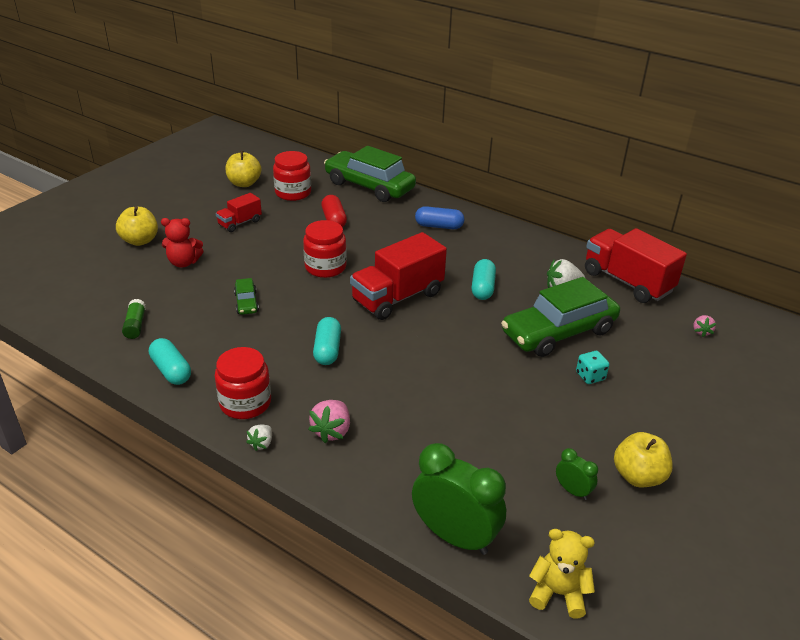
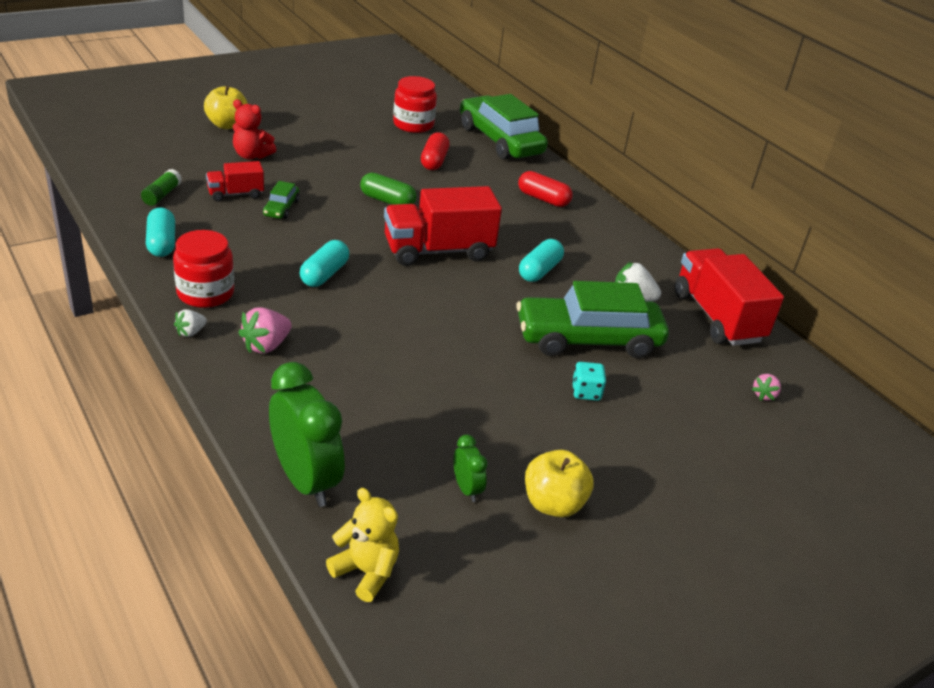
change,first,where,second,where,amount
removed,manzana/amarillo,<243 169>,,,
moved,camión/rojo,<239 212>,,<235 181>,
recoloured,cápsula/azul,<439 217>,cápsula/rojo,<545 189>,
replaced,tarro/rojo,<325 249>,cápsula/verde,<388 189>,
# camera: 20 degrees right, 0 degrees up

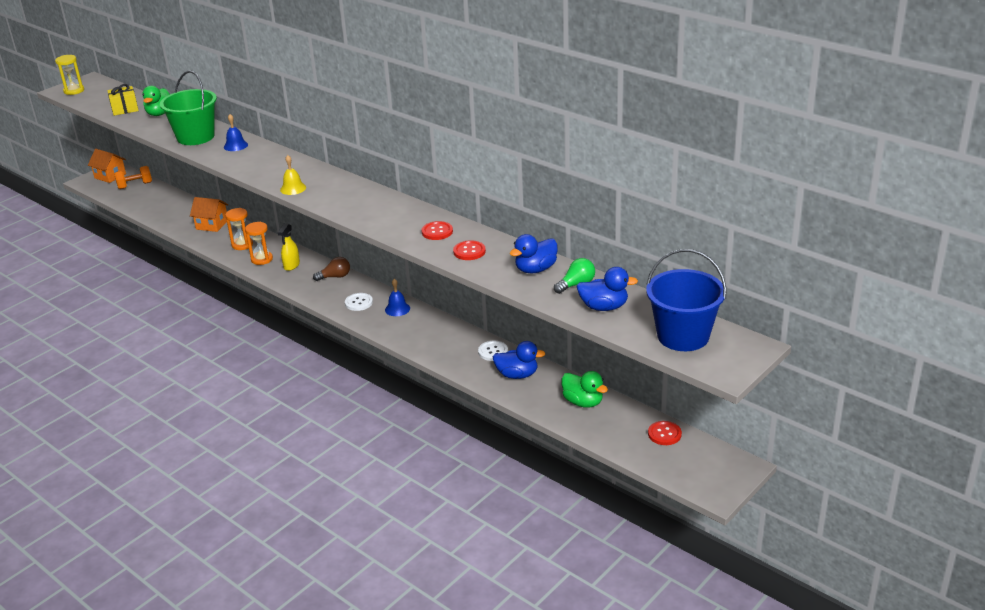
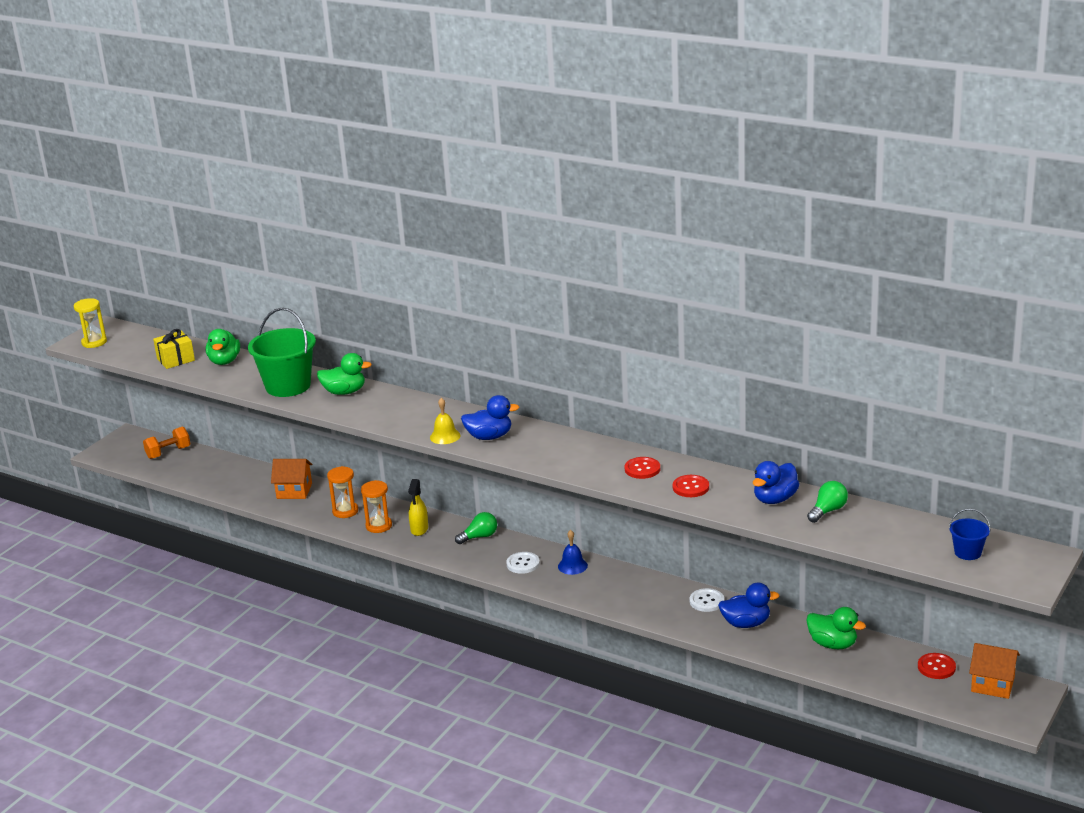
change,first,where,second,where,amount
replaced,campana/azul,<236 132>,pato/verde,<344 374>,
moved,casa/naranja,<107 166>,,<994 671>,
resized,balde/azul,<686 300>,,<970 534>,x0.47
recoloured,bombilla/marrón,<331 269>,bombilla/verde,<476 528>,
moved,pato/azul,<607 289>,,<490 417>,
# camera: 10 degrees left, 5 degrees down

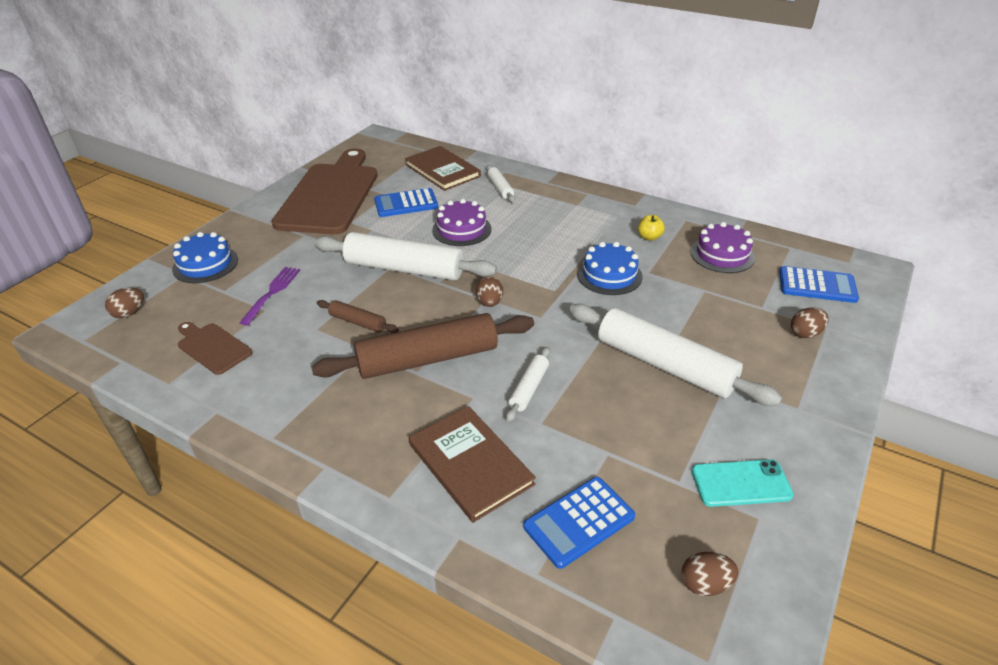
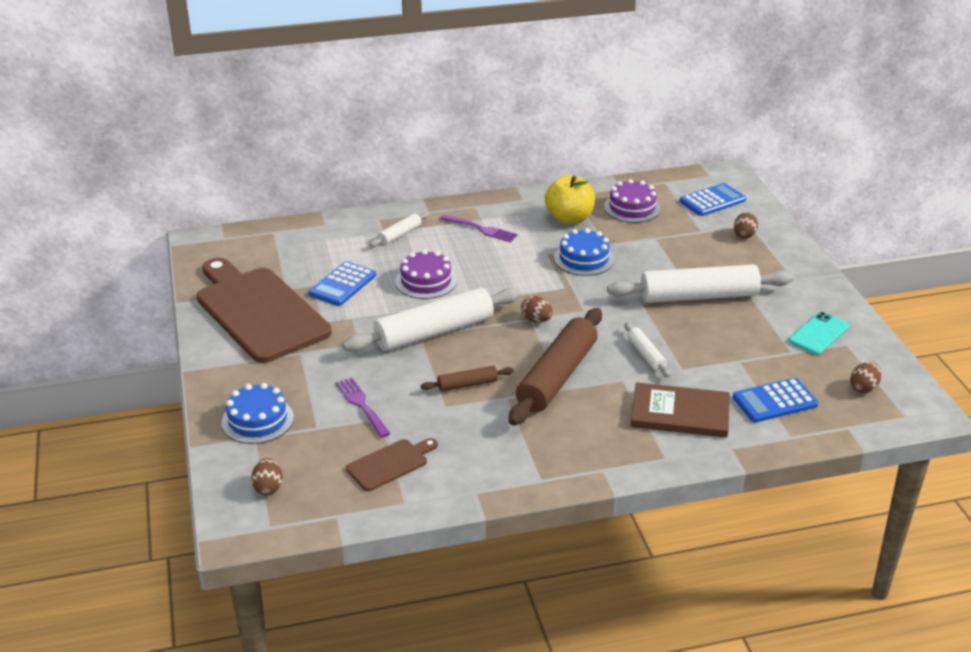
change,first,where,second,where,amount
removed,libro/marrón,<443 168>,,,
turned,rodillo/blanco,<501 184>,,<399 229>,75 degrees counterclockwise
resized,manzana/amarillo,<651 228>,,<570 200>,x2.04
turned,tabla de cortar/marrón,<215 348>,,<392 464>,150 degrees clockwise
turned,calculadora/azul,<579 523>,,<775 400>,60 degrees clockwise
added,,,tenedor/morado,<479 228>,
# camera: 45 degrees left, 5 degrees down

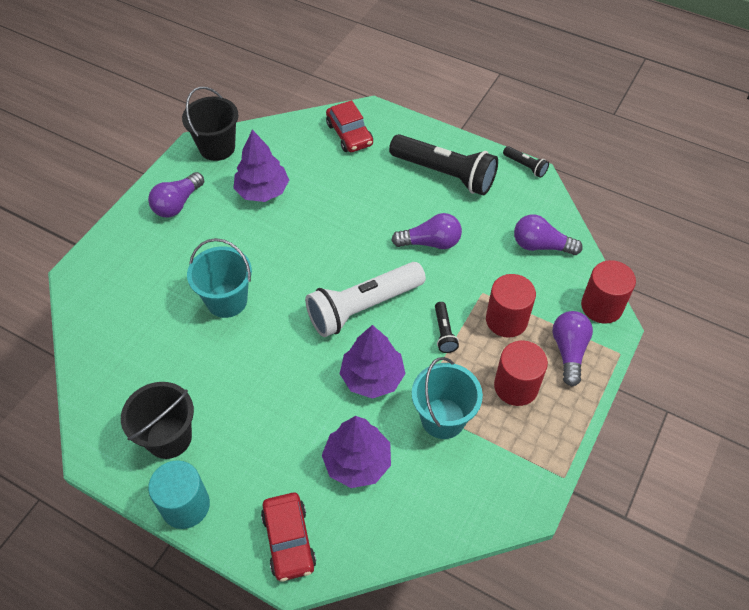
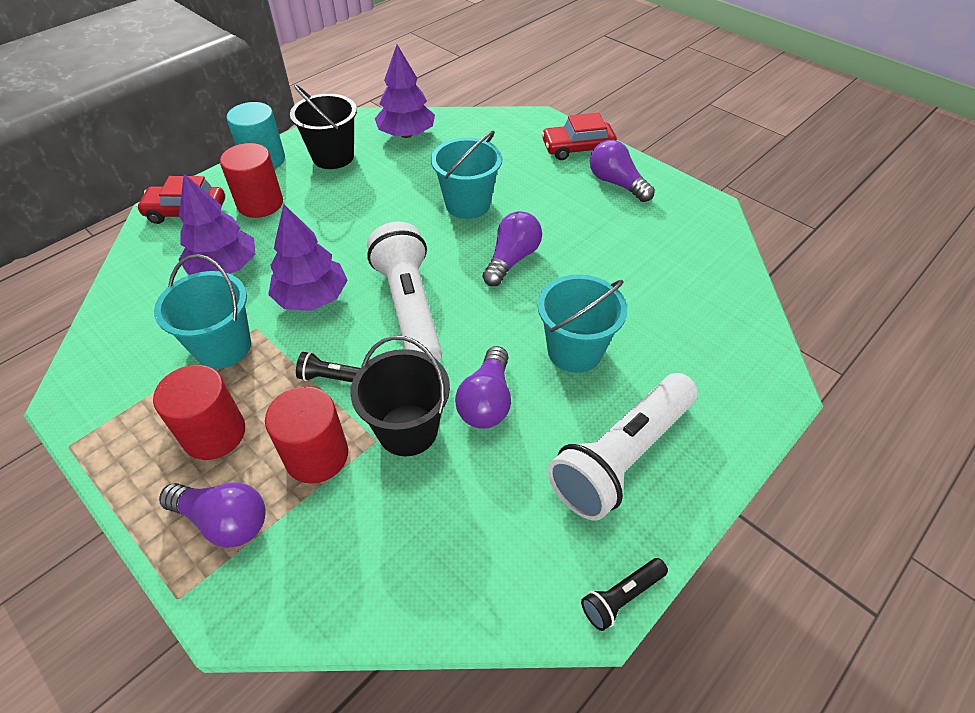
change,first,where,second,where,amount
moved,balde/negro,<210 124>,,<400 396>,
moved,coche/rojo,<349 126>,,<579 136>,
moved,árbol/morado,<261 166>,,<405 91>,
recoloured,lámpara de mano/negro,<443 164>,lámpara de mano/blanco,<622 447>,
moved,bombilla/morado,<548 234>,,<512 248>,
moved,cilindro/rojo,<608 292>,,<251 180>,
added,,,balde/turquesa,<582 323>,
# camera: 105 degrees right, 5 degrees down

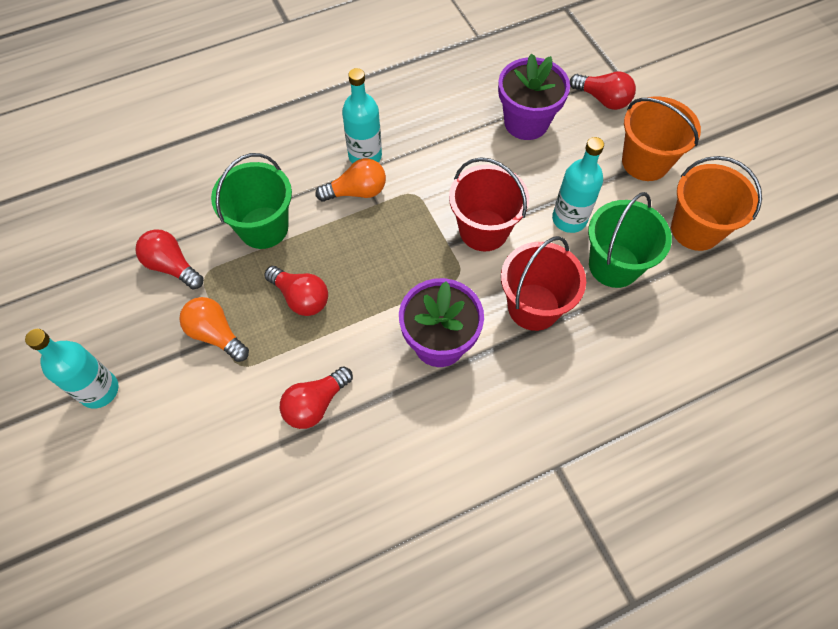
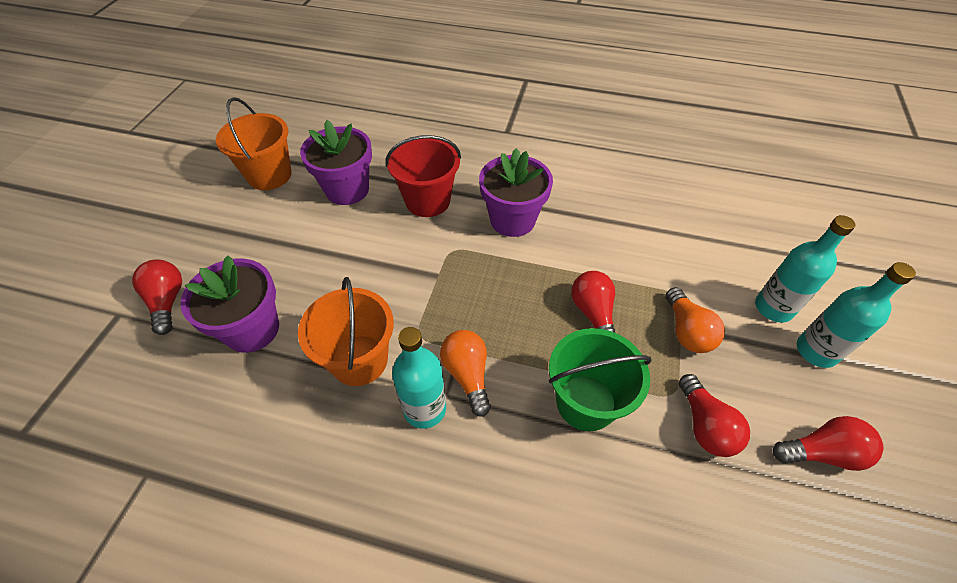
change,first,where,second,where,amount
moved,balde/naranja,<661 138>,,<346 331>,
moved,botella/turquesa,<578 185>,,<805 269>,
removed,balde/rojo,<489 204>,,,
turned,bombilla/naranja,<351 180>,,<465 373>,45 degrees clockwise
replaced,balde/verde,<630 240>,maceta/morado,<336 162>,
moved,bombilla/rojo,<316 397>,,<828 443>,
# camera: 140 degrees left, 10 degrees down

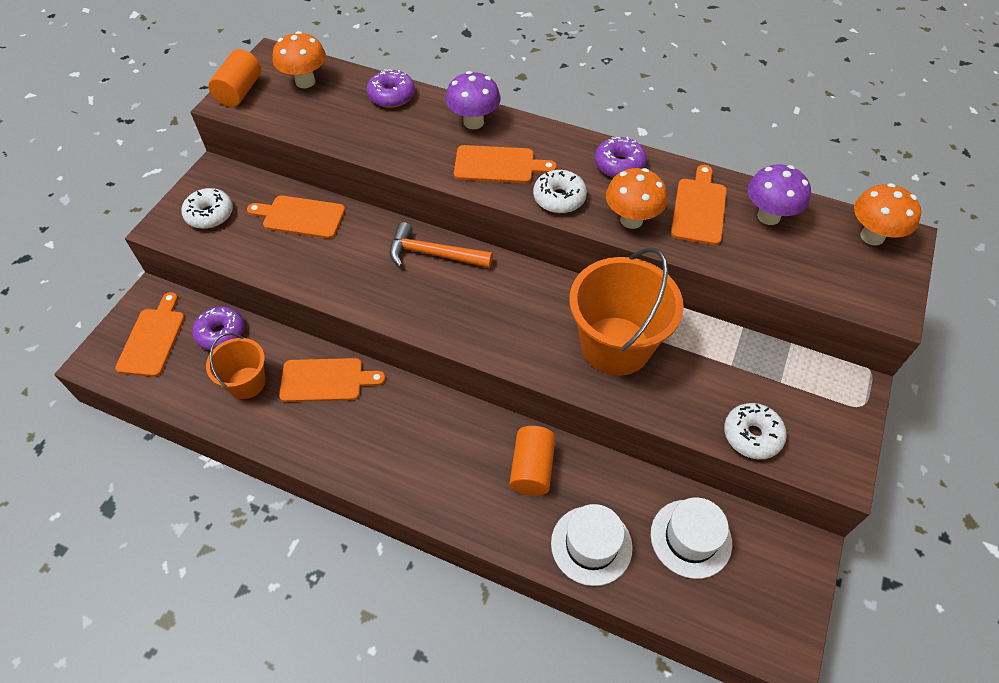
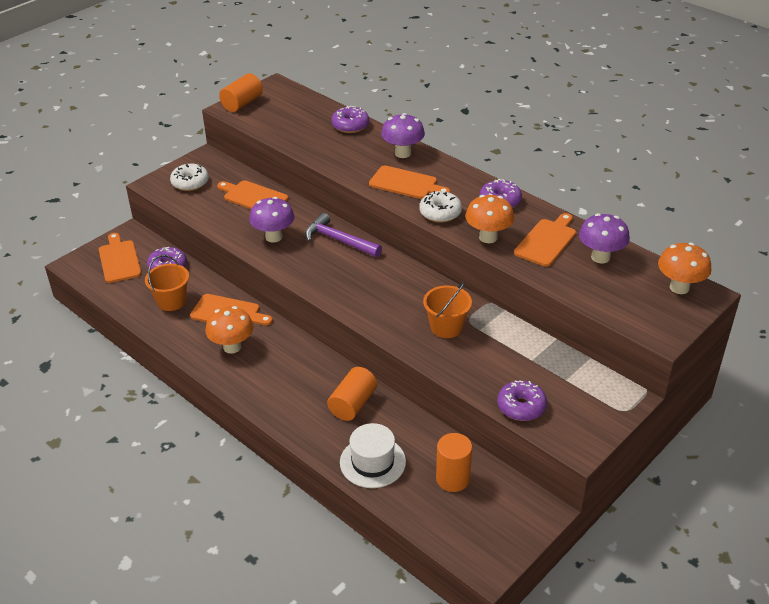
change,first,where,second,where,amount
moved,seta/naranja,<299 59>,,<229 330>,
recoloured,martillo/naranja,<441 245>,martillo/morado,<343 235>,
resized,balde/naranja,<627 312>,,<447 310>,x0.56
turned,tabla de cortar/naranja,<150 334>,,<120 258>,45 degrees counterclockwise
recoloured,rosquilla/blanco,<755 431>,rosquilla/morado,<522 400>,
replaced,sombrero/blanco,<691 538>,cilindro/naranja,<454 462>,
added,,,seta/morado,<272 220>,
# camera: 20 degrees right, 15 degrees down

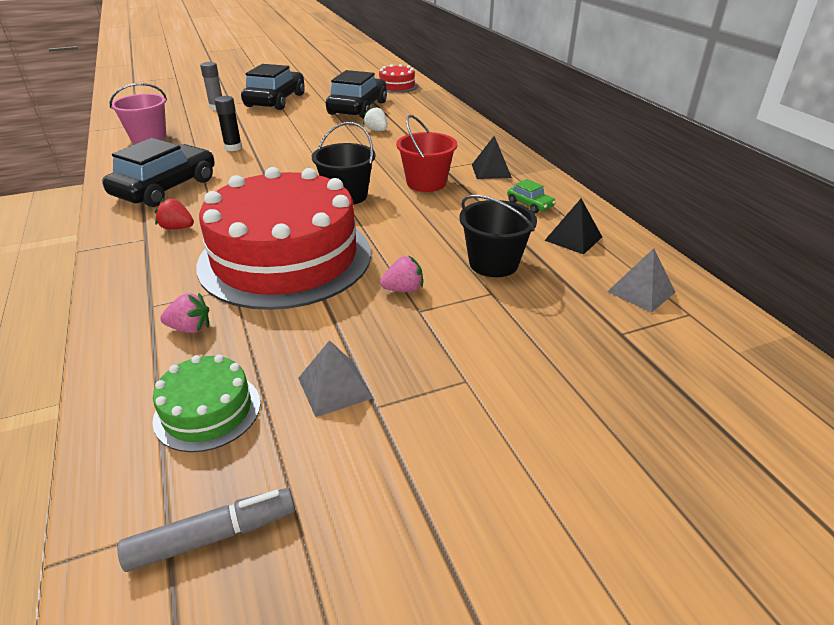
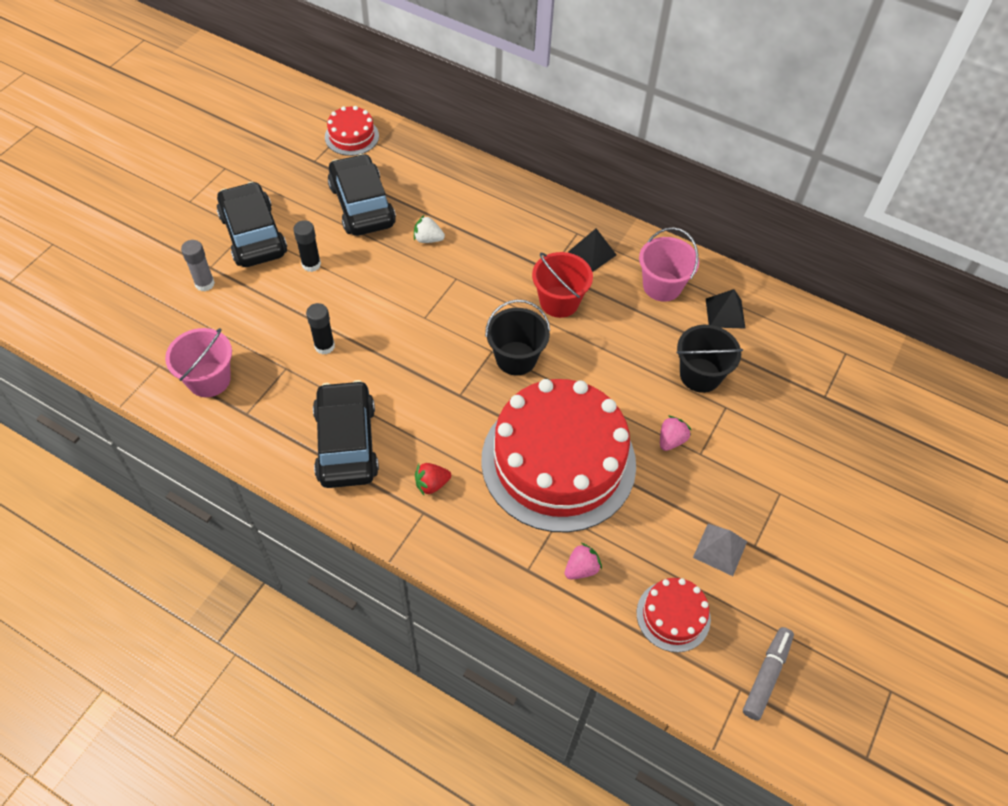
change,first,where,second,where,amount
replaced,coche/verde,<531 196>,balde/rosa,<669 264>,
removed,pirámide/gris,<641 280>,,,
recoloured,tarta/verde,<206 403>,tarta/rojo,<674 615>,
added,,,barra de pegamento/negro,<307 246>,
# camera: 40 degrees left, 20 degrees up

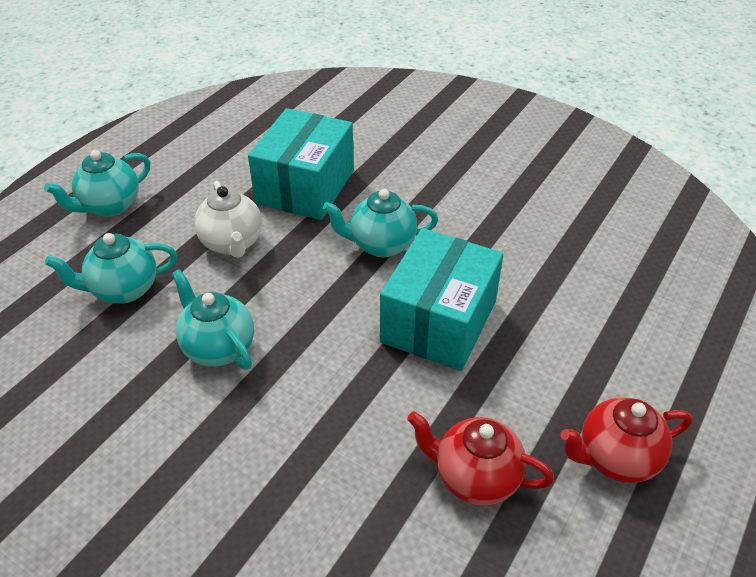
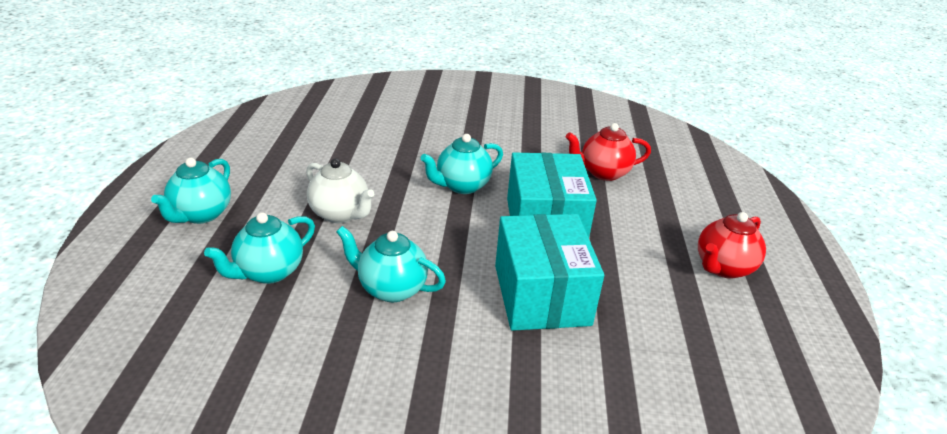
change,first,where,second,where,amount
moved,caja/turquesa,<301 164>,,<549 272>,
moved,tetera/rojo,<480 458>,,<608 152>,
# camera: 30 degrees left, 10 degrees down

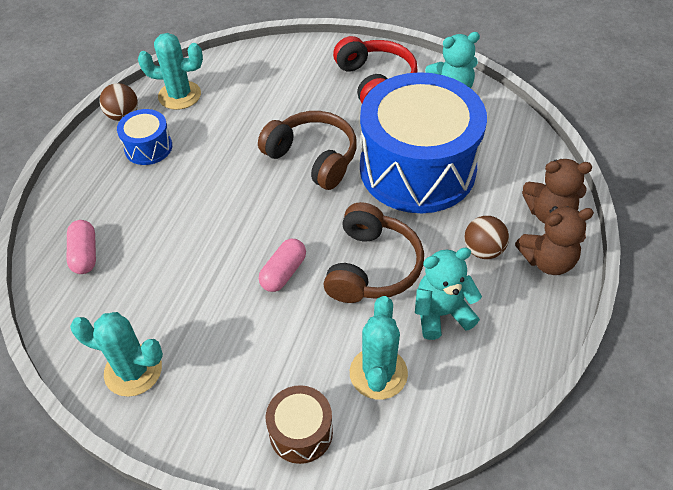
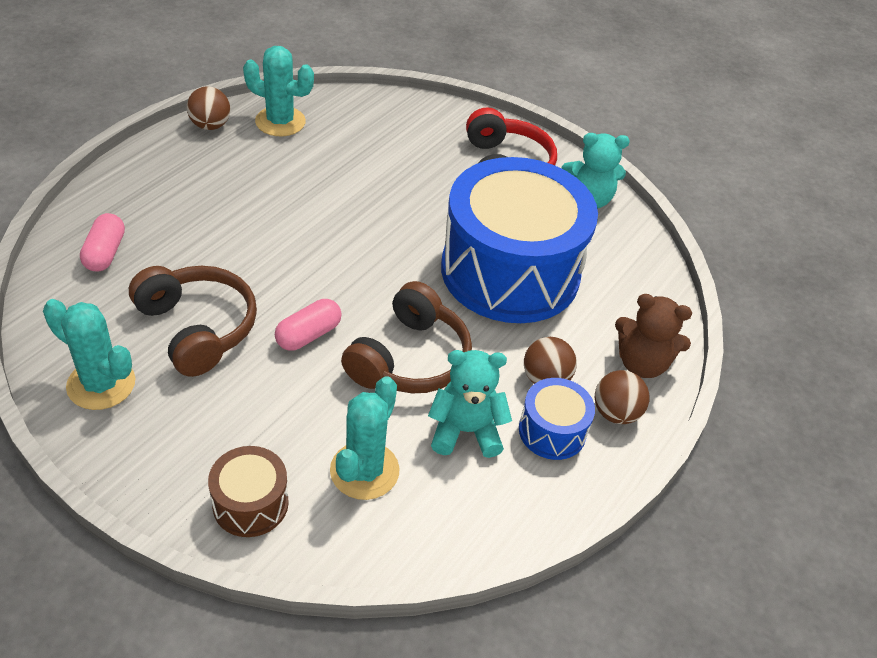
change,first,where,second,where,amount
moved,tambor/azul,<144 137>,,<557 419>,
moved,auriculares/marrón,<307 150>,,<193 321>,
replaced,osito/marrón,<554 240>,pelota/marrón,<622 397>,
# camera: 10 degrees right, 5 degrees down

